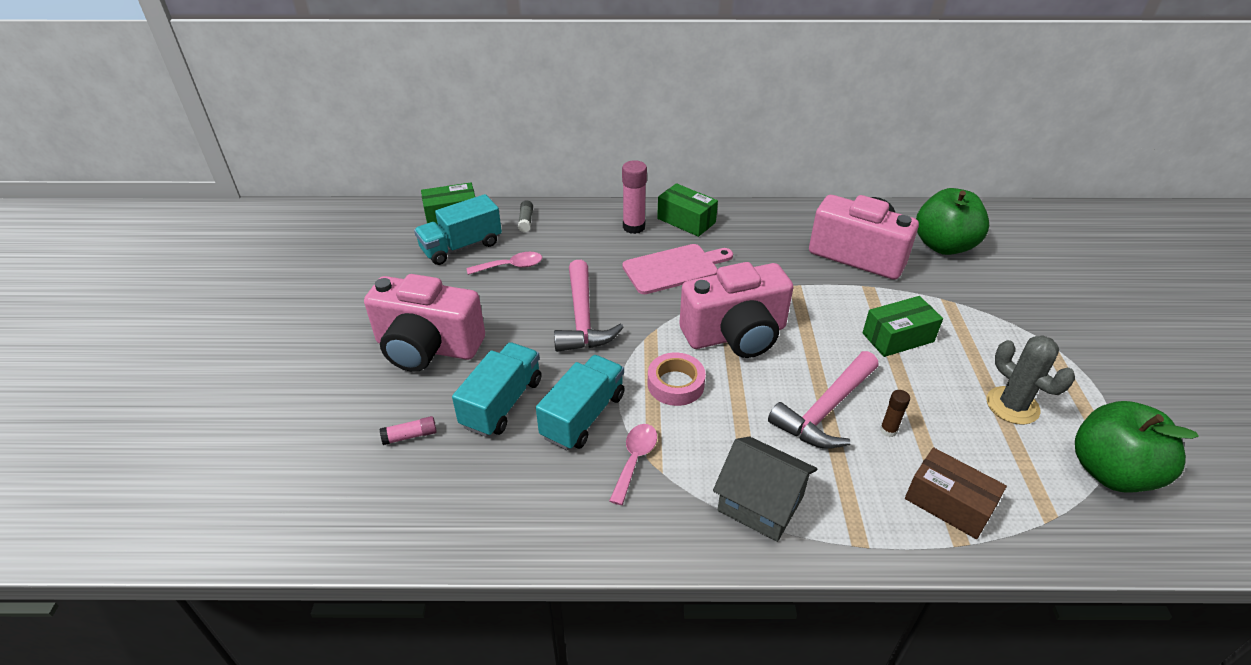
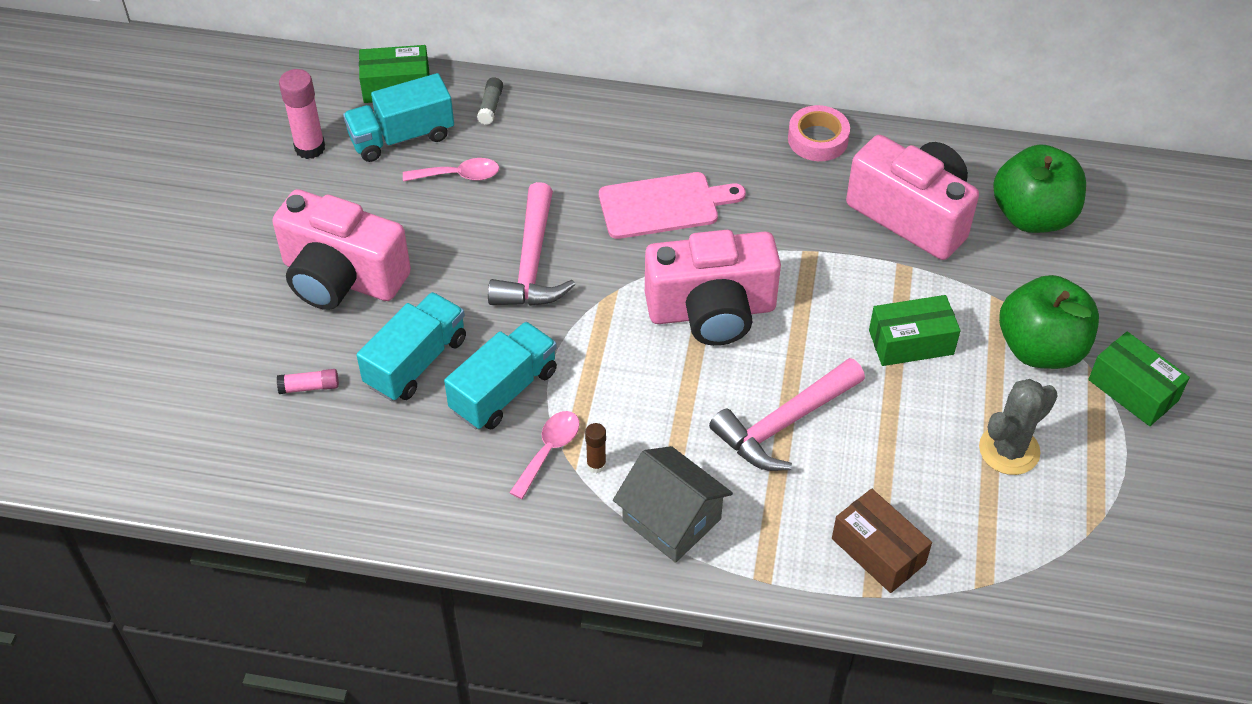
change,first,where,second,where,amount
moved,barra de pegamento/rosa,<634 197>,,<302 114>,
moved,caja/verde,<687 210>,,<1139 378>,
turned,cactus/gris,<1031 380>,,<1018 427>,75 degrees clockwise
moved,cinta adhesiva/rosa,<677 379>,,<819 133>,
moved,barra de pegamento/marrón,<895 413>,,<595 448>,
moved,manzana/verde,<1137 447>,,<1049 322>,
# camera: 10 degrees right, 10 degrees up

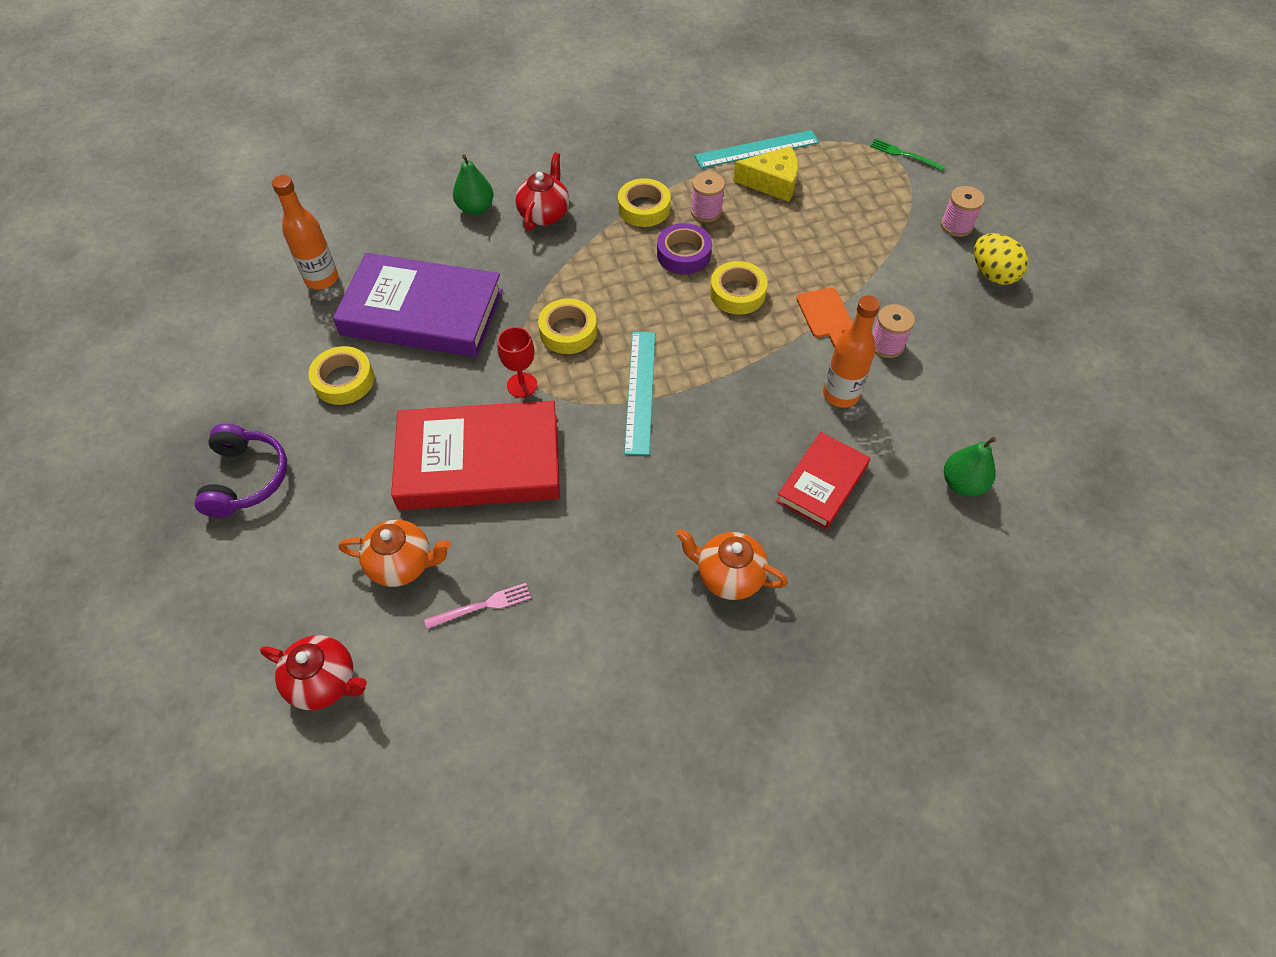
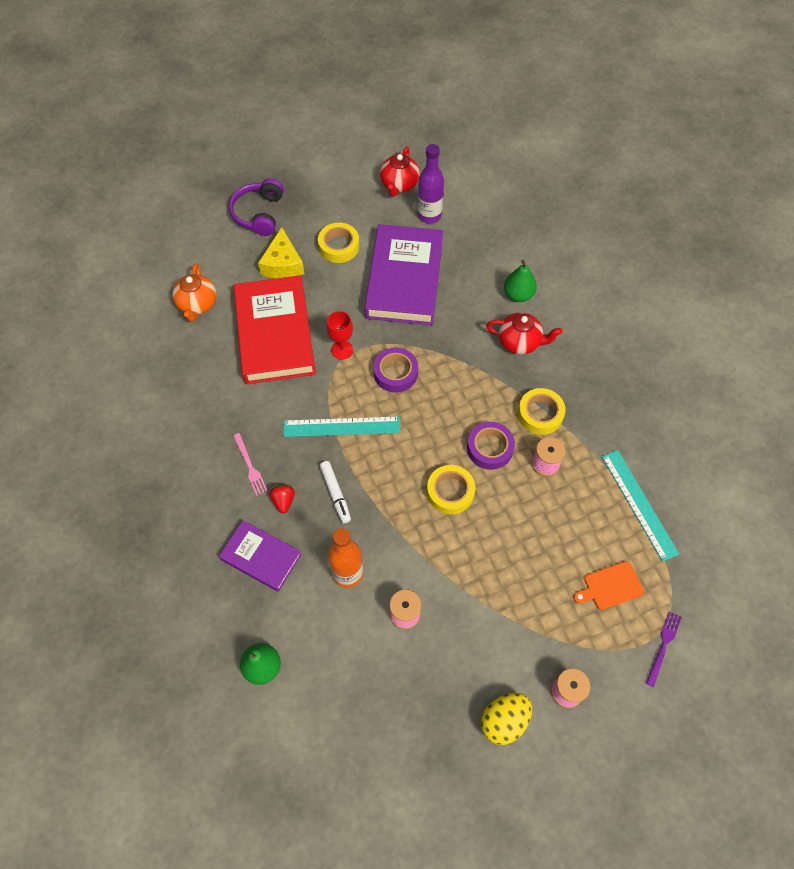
change,first,where,second,where,amount
recoloured,tenedor/verde,<907 155>,tenedor/morado,<664 649>,
moved,queso/amarillo,<765 174>,,<281 252>,
recoloured,botella/naranja,<305 232>,botella/morado,<430 183>,
moved,tabla de cortar/naranja,<824 318>,,<609 585>,
recoloured,cinta adhesiva/amarillo,<567 326>,cinta adhesiva/morado,<395 370>,
turned,auriculares/morado,<241 471>,,<256 207>,105 degrees clockwise
recoloured,libro/rojo,<823 480>,libro/morado,<260 556>,
removed,tetera/naranja,<732 564>,,,
moved,tenedor/rosa,<477 606>,,<250 464>,
moved,tetera/rojo,<313 672>,,<400 171>,
added,,,rotulador/blanco,<335 492>,
added,,,fresa/rojo,<282 498>,
# camera: 85 degrees right, 5 degrees up

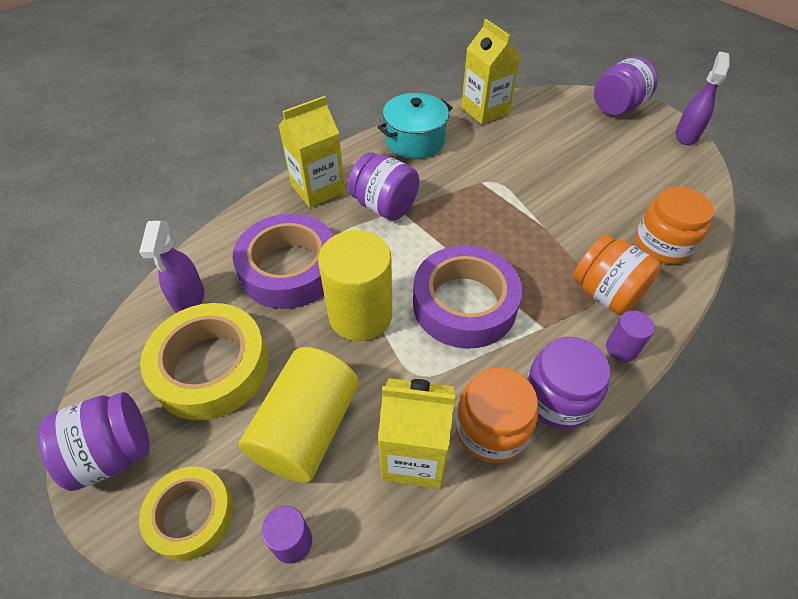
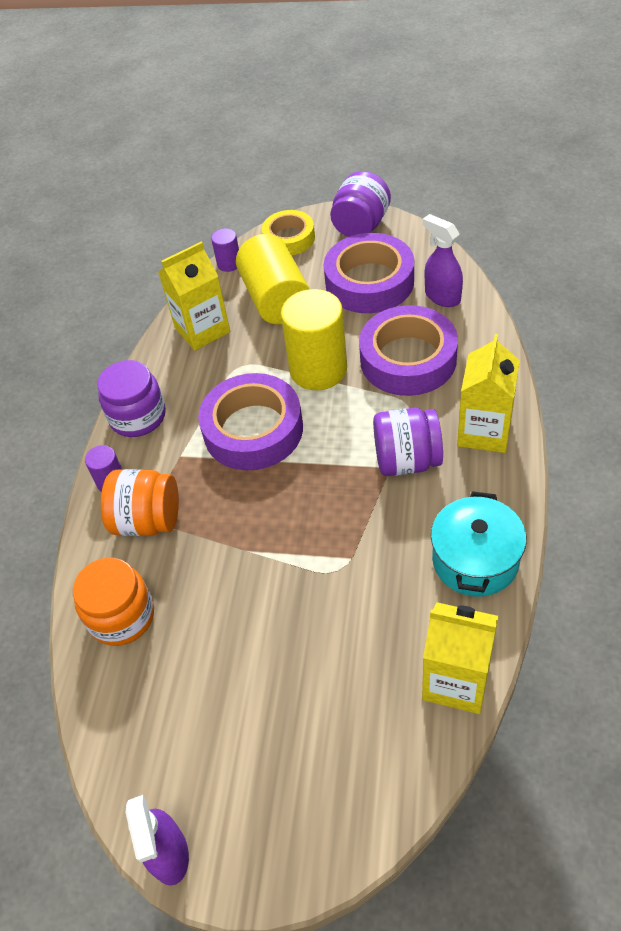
change,first,where,second,where,amount
removed,tarro/morado,<626 85>,,,
recoloured,cinta adhesiva/amarillo,<204 362>,cinta adhesiva/morado,<369 273>,
removed,tarro/naranja,<496 415>,,,
# camera: 145 degrees right, 0 degrees up

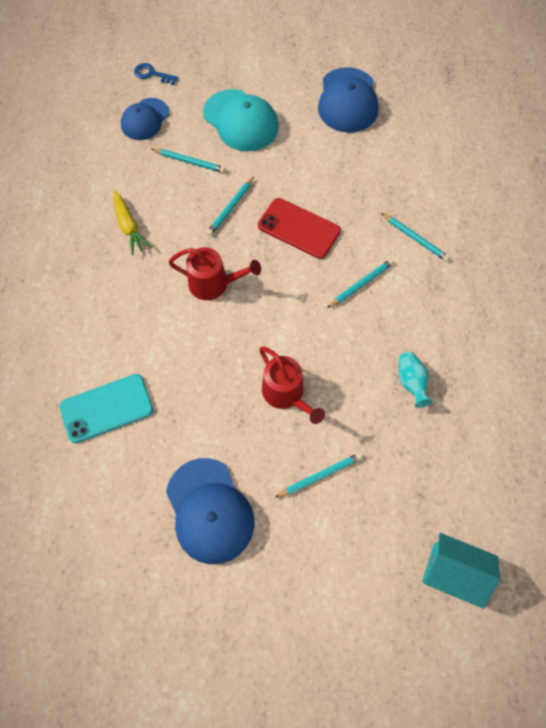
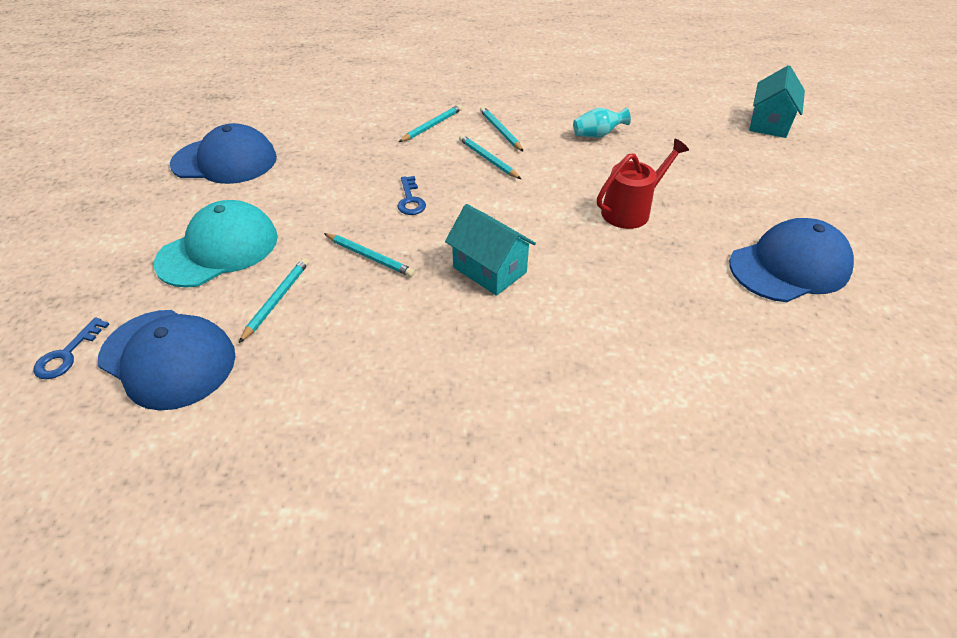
change,first,where,second,where,amount
resized,gorra/azul,<145 119>,,<167 360>,x1.52
removed,zanahoria/amarillo,<132 222>,,,
replaced,móvil/rojo,<299 228>,llave/azul,<412 195>,
replaced,regadera/rojo,<215 273>,casa/turquesa,<490 250>,
removed,móvil/turquesa,<106 408>,,,
moved,lápiz/turquesa,<318 475>,,<502 129>,
# camera: 90 degrees left, 20 degrees down

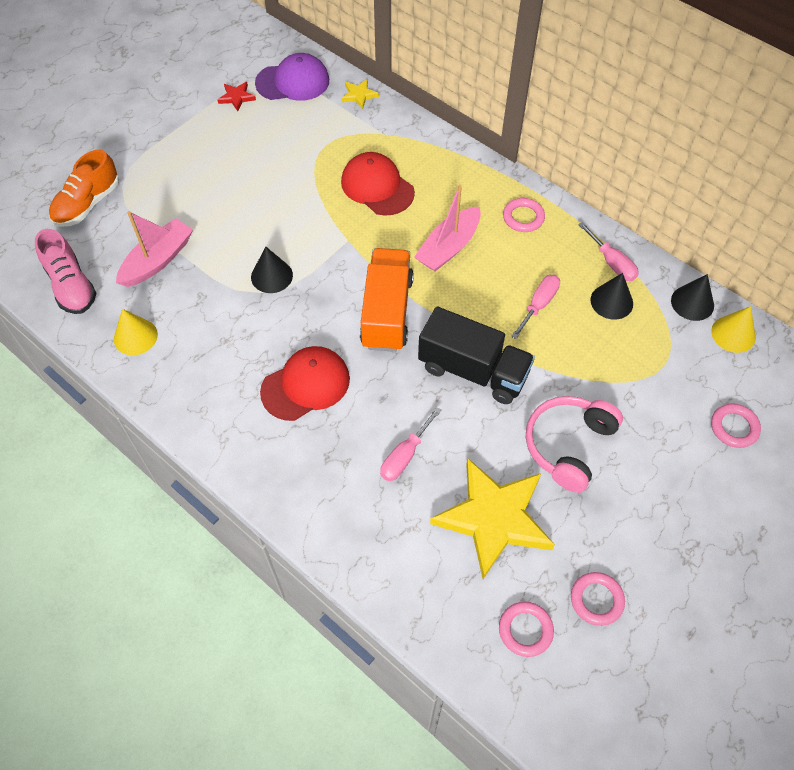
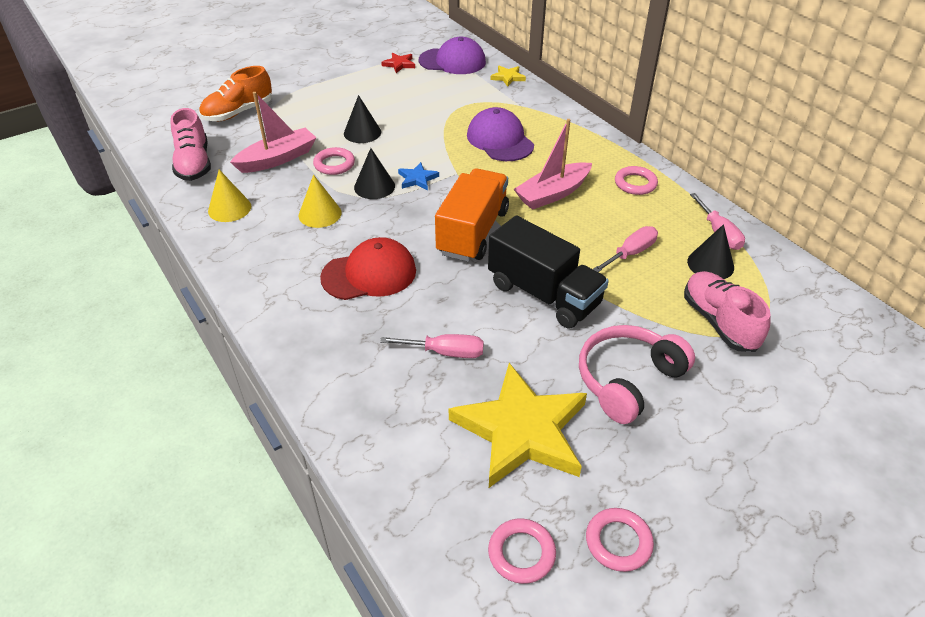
change,first,where,second,where,amount
recoloured,gorra/rojo,<378 184>,gorra/morado,<500 134>,
moved,cono/negro,<692 297>,,<362 119>,
moved,cono/amarillo,<733 329>,,<320 201>,
moved,anillo/rosa,<736 425>,,<334 161>,
turned,destornillador/rosa,<410 444>,,<432 346>,135 degrees counterclockwise
added,,,estrella/azul,<418 176>,
added,,,zapato/rosa,<727 311>,
# camera: 15 degrees right, 15 degrees down

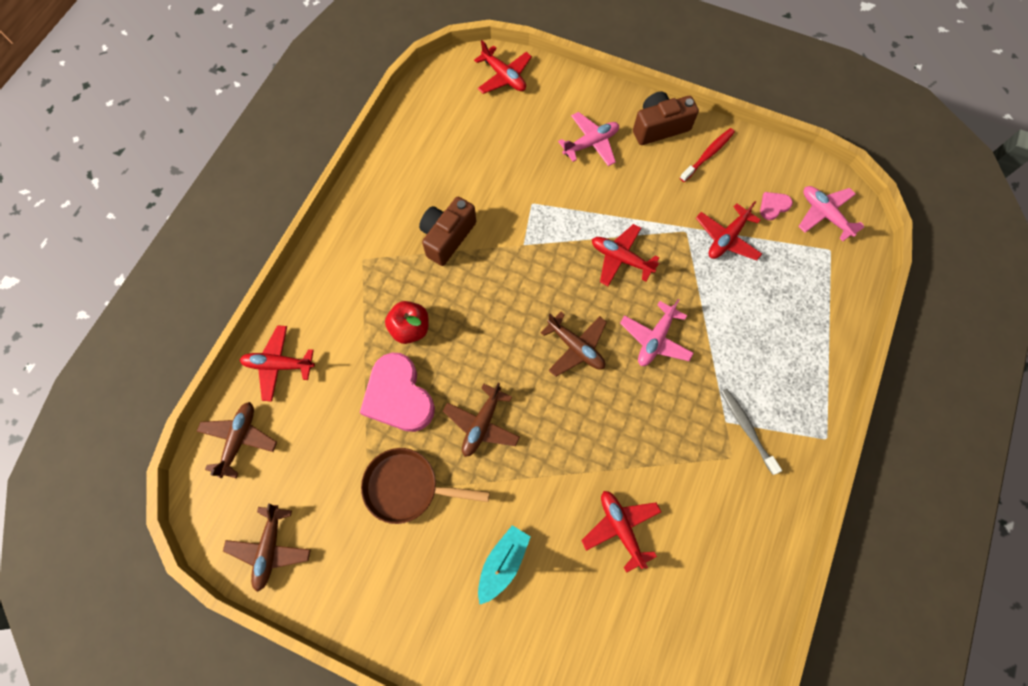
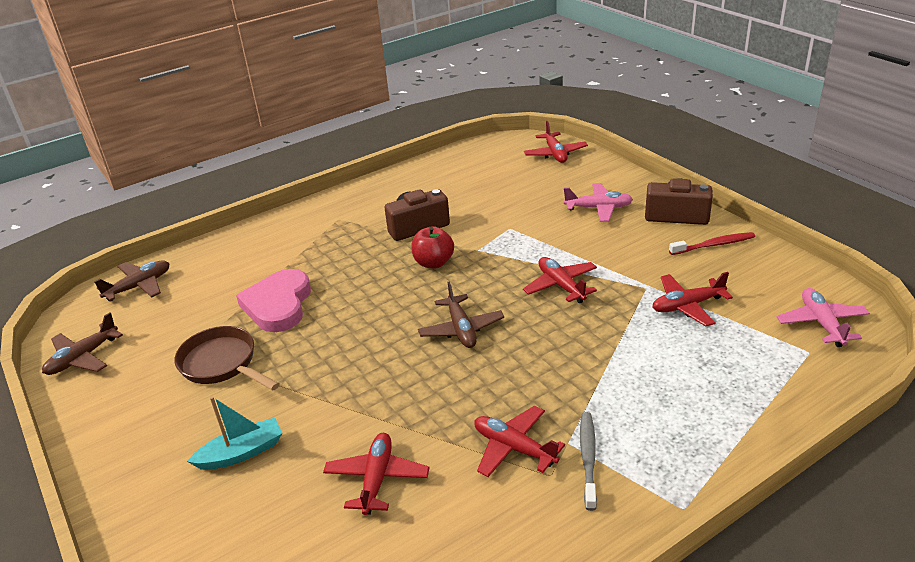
change,first,where,second,where,amount
removed,corazón/rosa,<776 206>,,,
removed,avión/rosa,<657 332>,,,
moved,manzana/rojo,<407 322>,,<432 247>,
moved,avión/rojo,<277 363>,,<519 441>,
removed,avión/marrón,<481 420>,,,
# camera: 35 degrees right, 35 degrees down

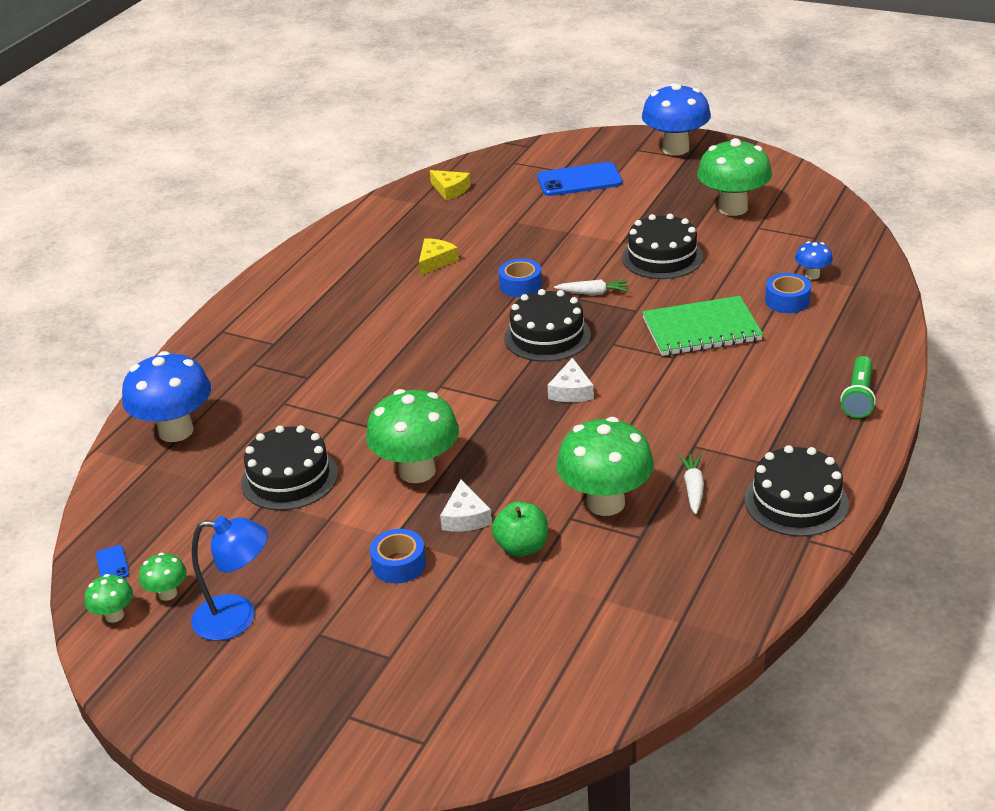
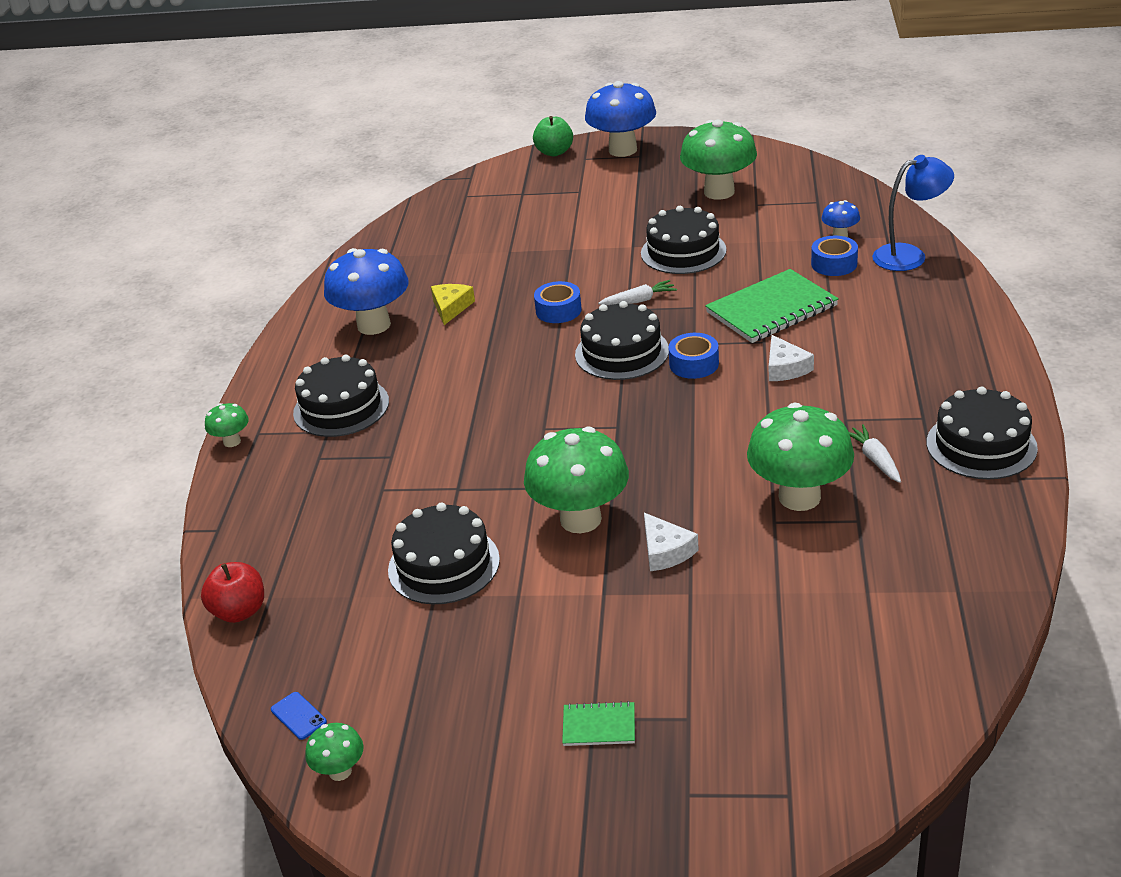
change,first,where,second,where,amount
removed,móvil/azul,<579 179>,,,
removed,queso/amarillo,<450 185>,,,
moved,seta/azul,<166 396>,,<366 291>,
removed,lámpara de mano/verde,<858 387>,,,
moved,queso/blanco,<570 380>,,<791 358>,
moved,manzana/verde,<520 529>,,<553 136>,
moved,lámpara/azul,<229 578>,,<913 213>,
moved,cinta adhesiva/azul,<398 556>,,<693 356>,
moved,seta/verde,<163 577>,,<227 425>,
added,,,tarta/negro,<341 396>,
added,,,manzana/rojo,<232 592>,
added,,,cuaderno/verde,<598 723>,
# camera: 20 degrees left, 0 degrees up

